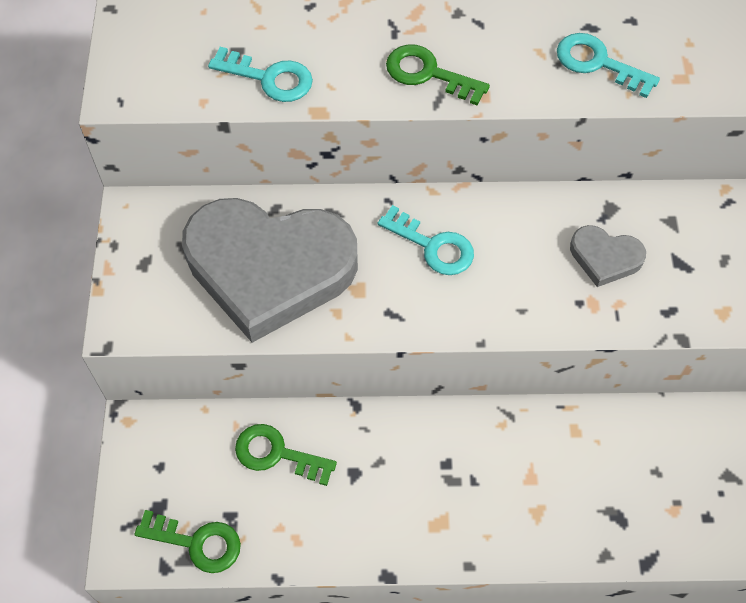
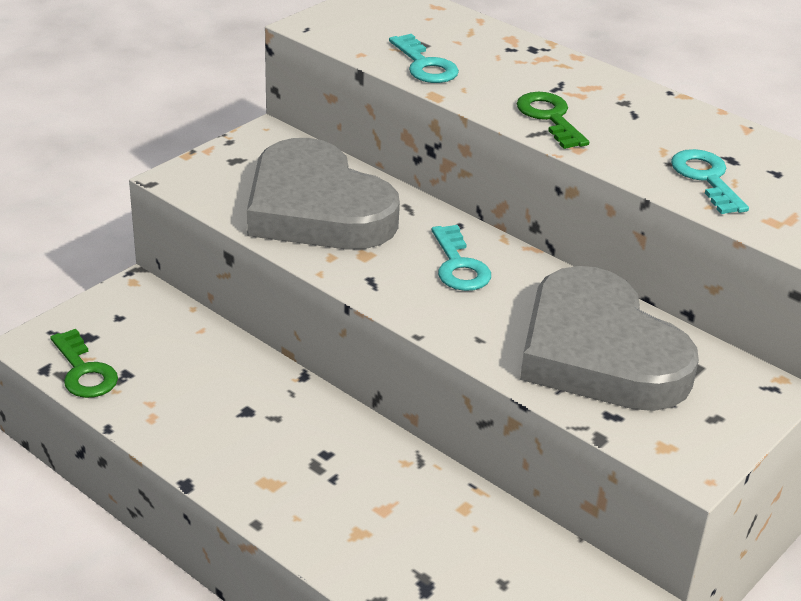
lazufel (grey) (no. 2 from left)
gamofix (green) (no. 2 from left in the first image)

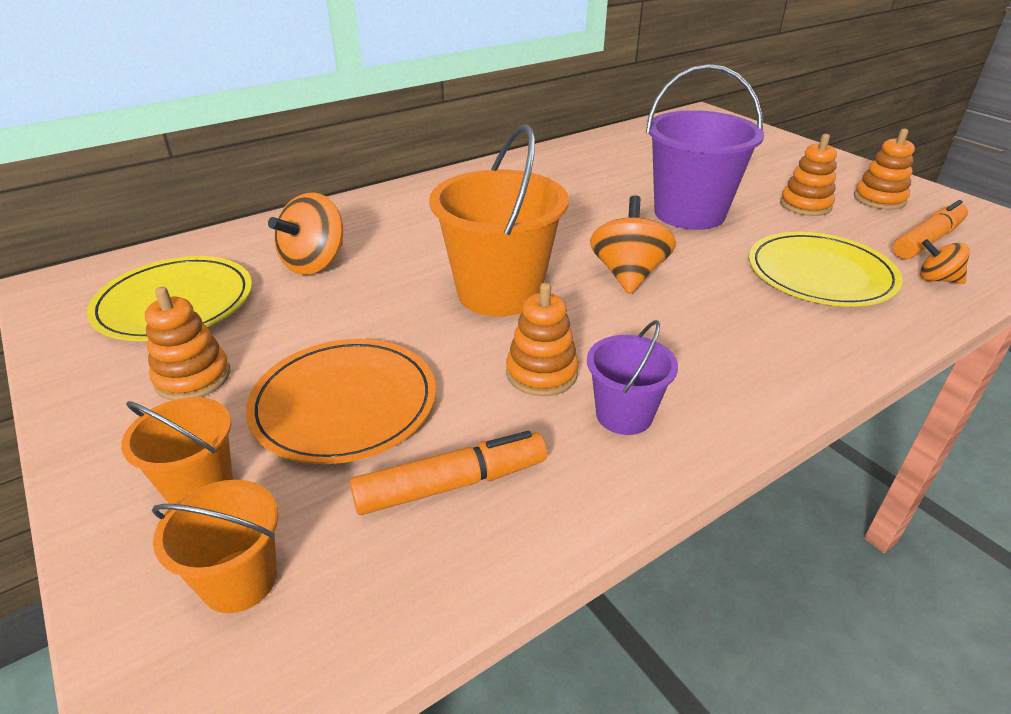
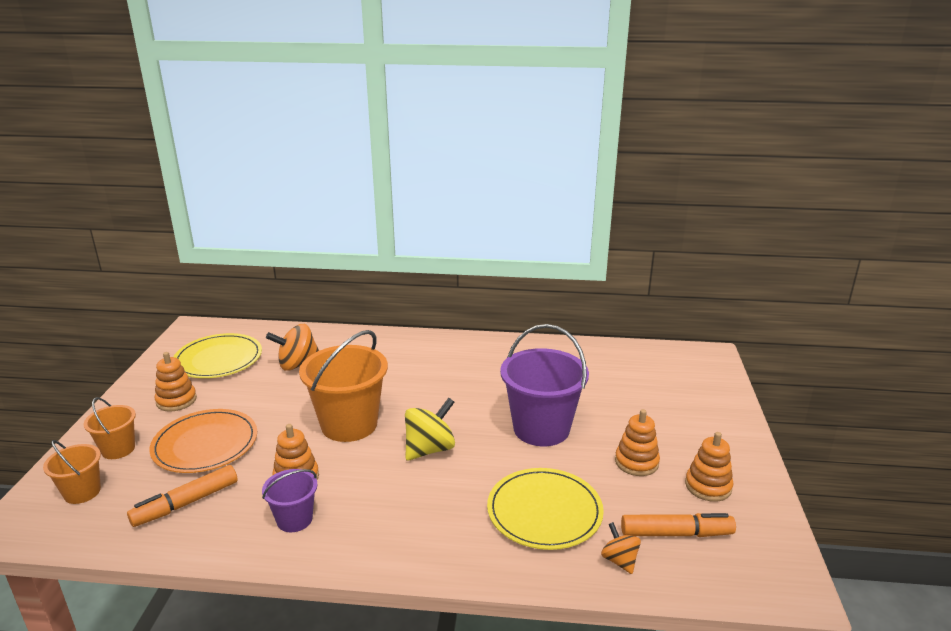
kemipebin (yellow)
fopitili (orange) (no. 1 from left)

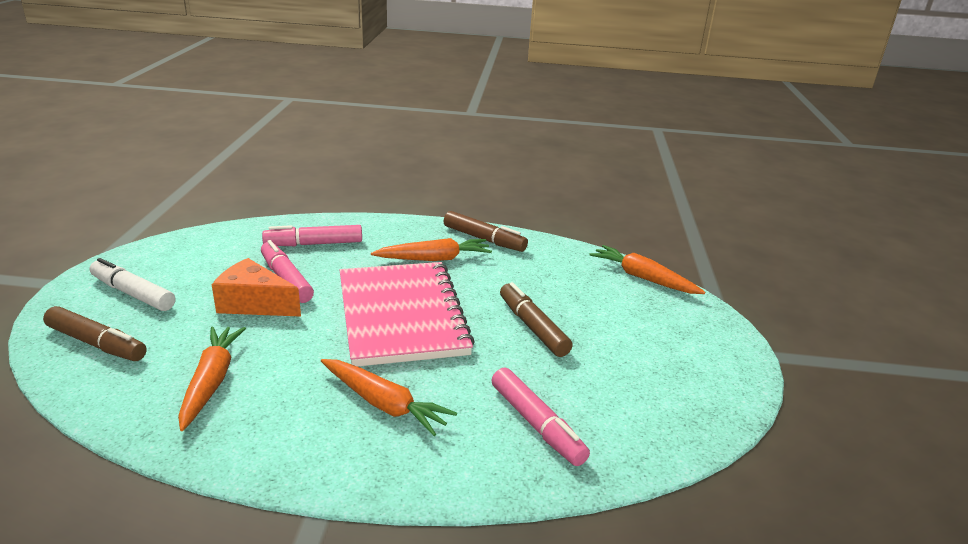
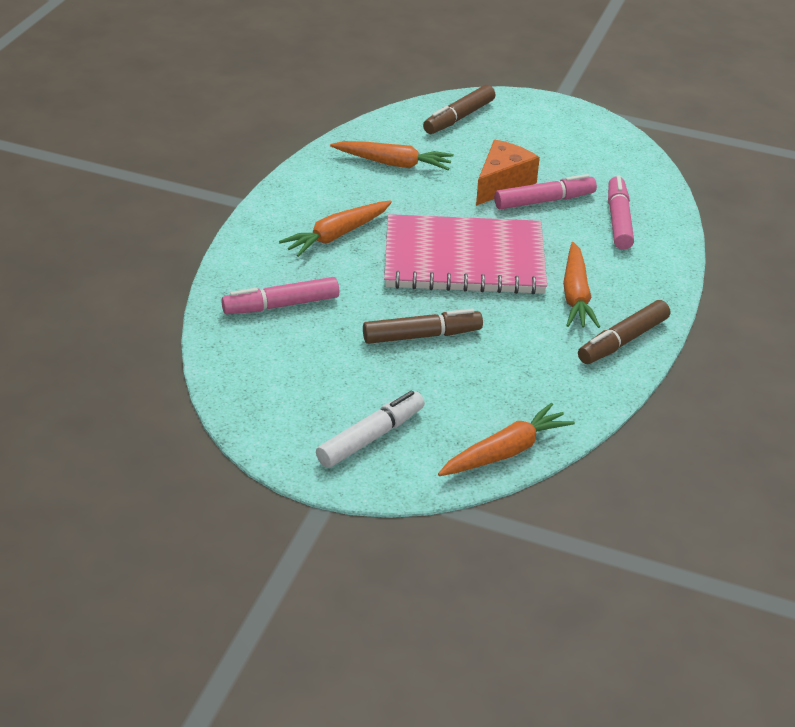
fopitili (white)

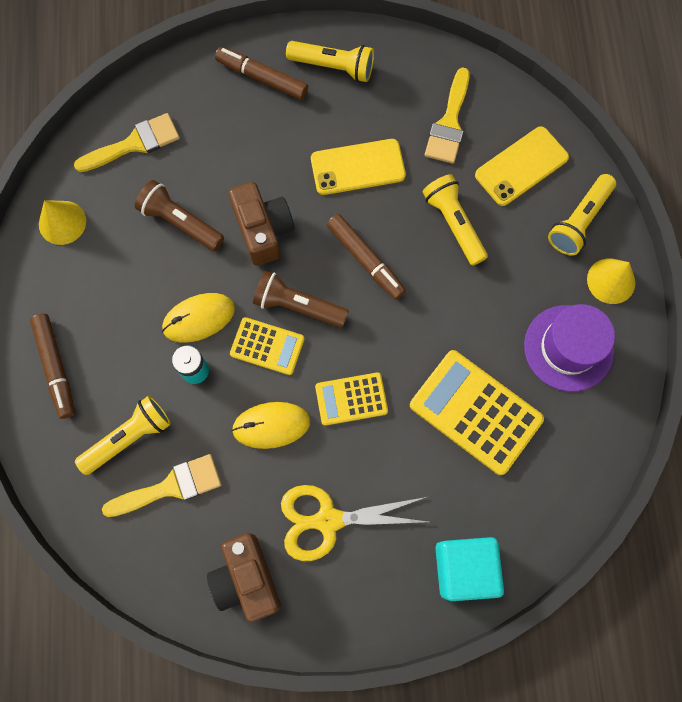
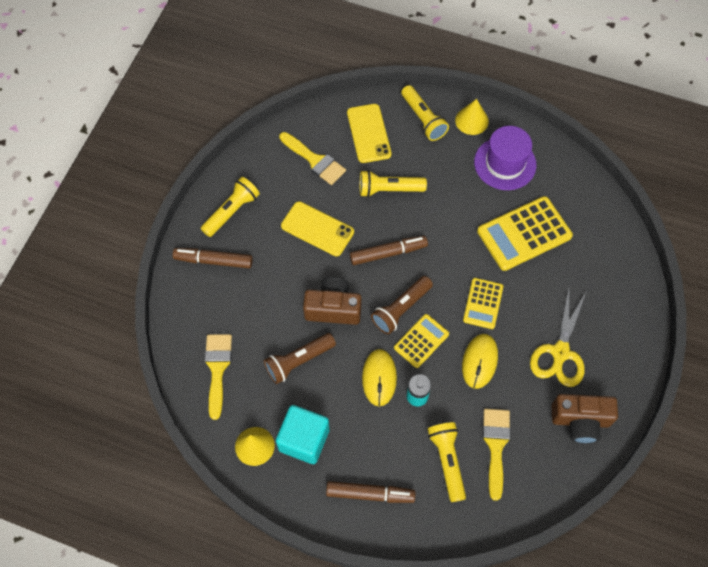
fopitili (brown) (no. 1 from left)
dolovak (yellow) (no. 1 from left)
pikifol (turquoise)

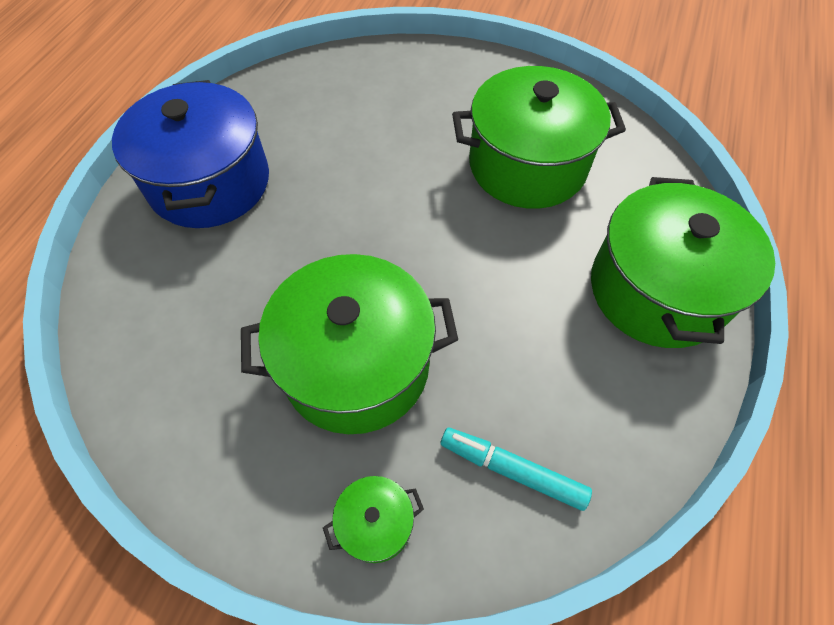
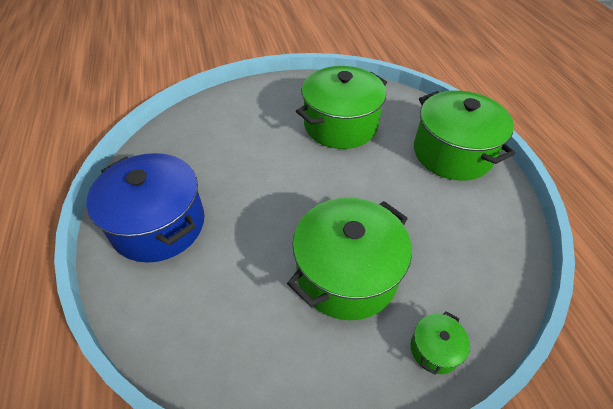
fopitili (turquoise)

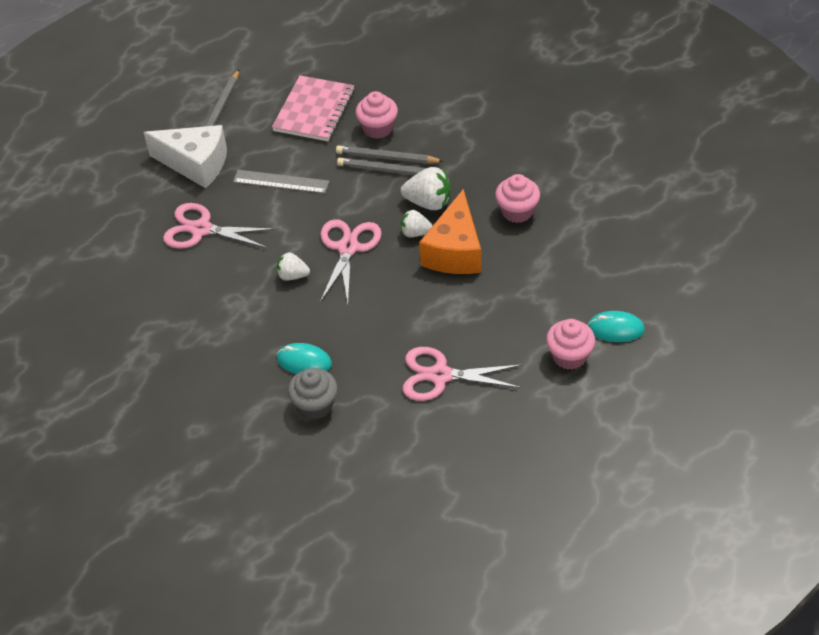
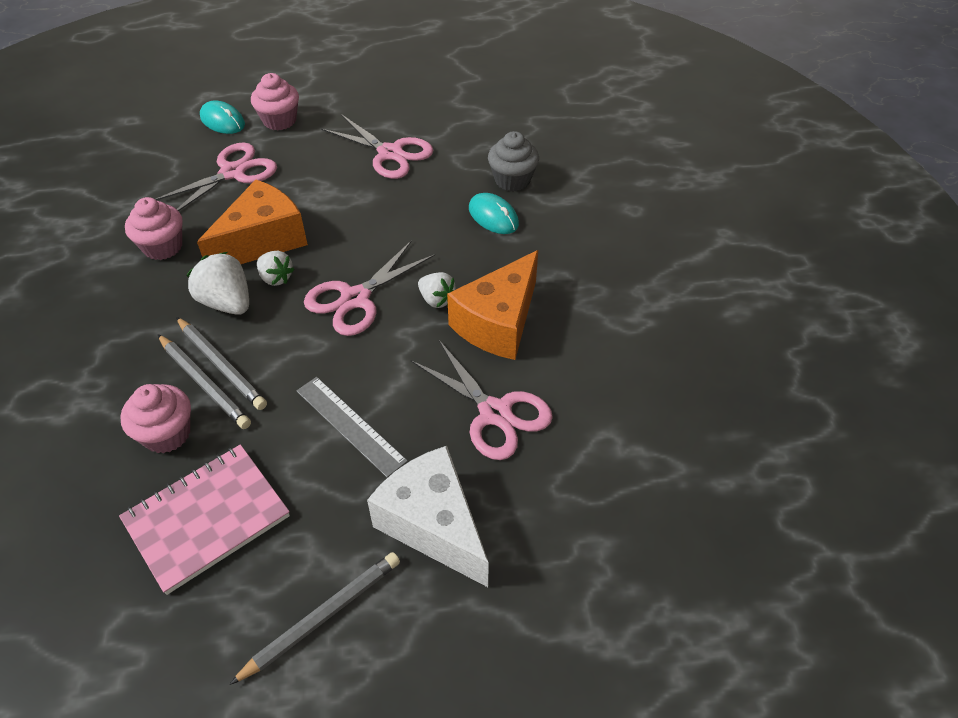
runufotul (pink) (no. 1 from left)
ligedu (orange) (no. 2 from left)

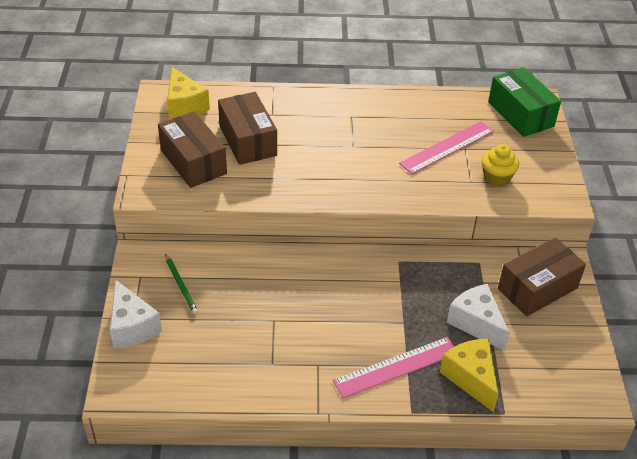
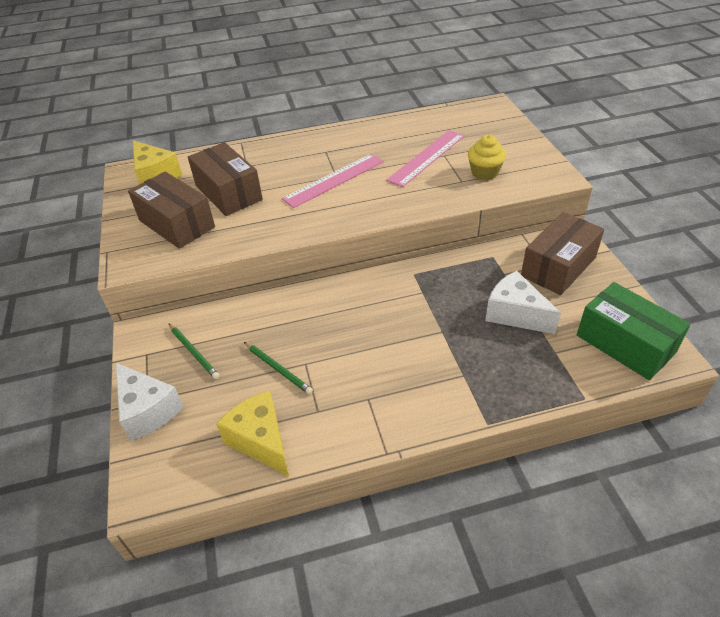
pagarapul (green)
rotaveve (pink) (no. 1 from left)
ligedu (yellow) (no. 2 from left)
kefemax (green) (no. 2 from left)

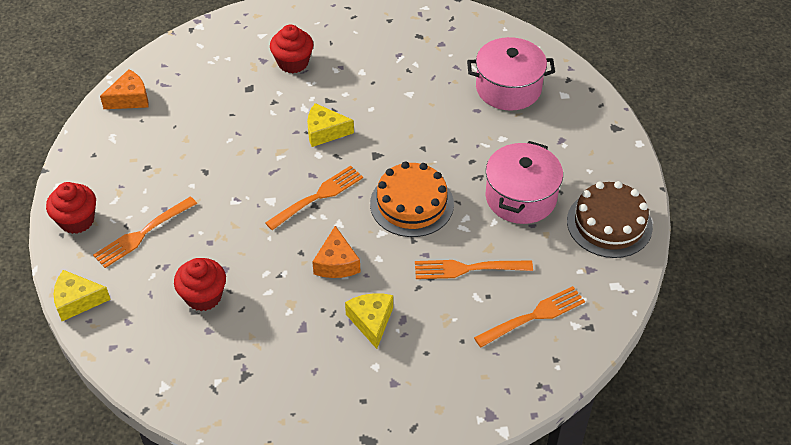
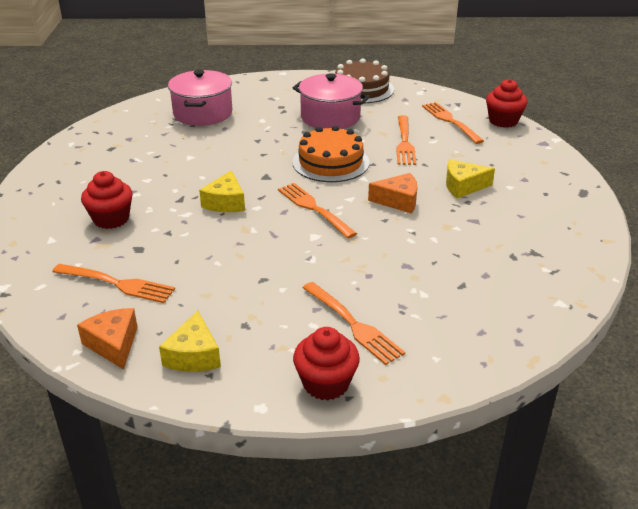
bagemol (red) (no. 3 from left)
ligedu (yellow) (no. 1 from left)
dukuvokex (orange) (no. 1 from left)

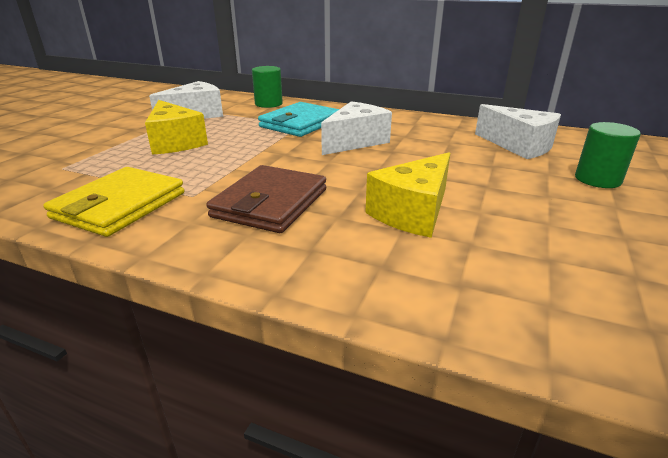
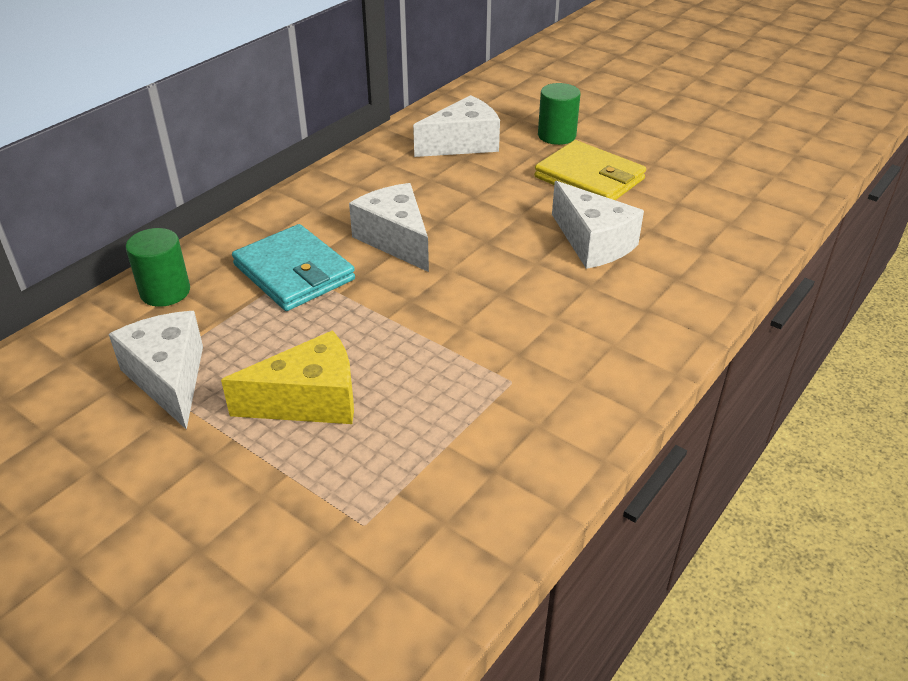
ligedu (white) (no. 4 from left)
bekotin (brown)
bekotin (yellow)

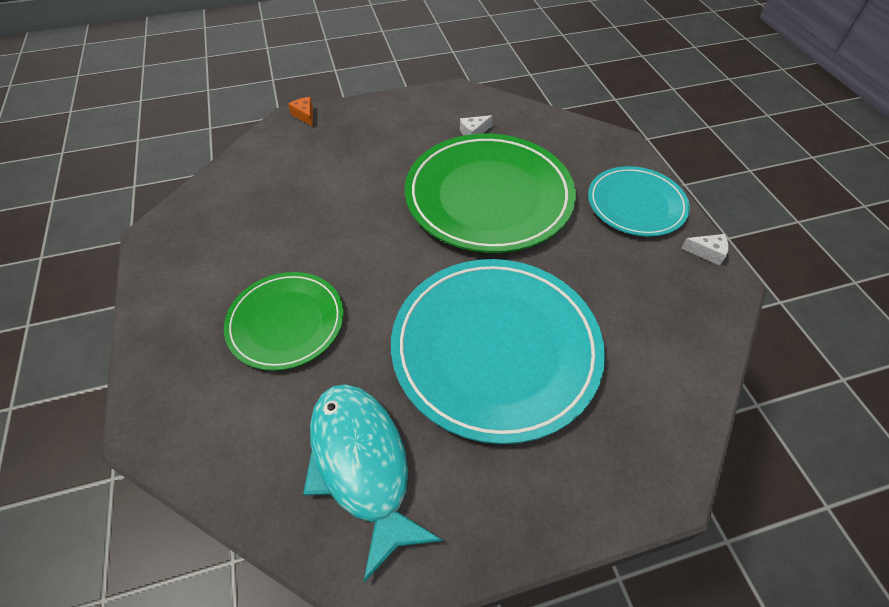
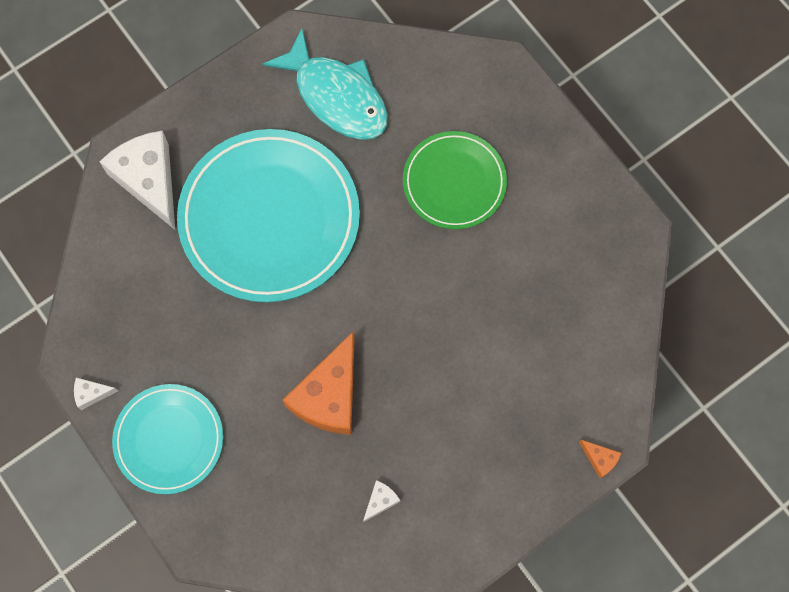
ligedu (orange) (no. 1 from left)
ligedu (white) (no. 2 from left)

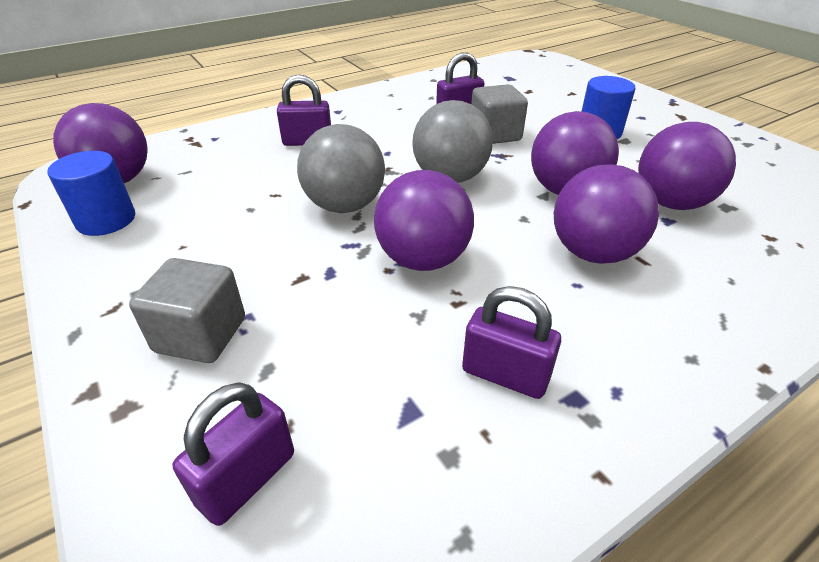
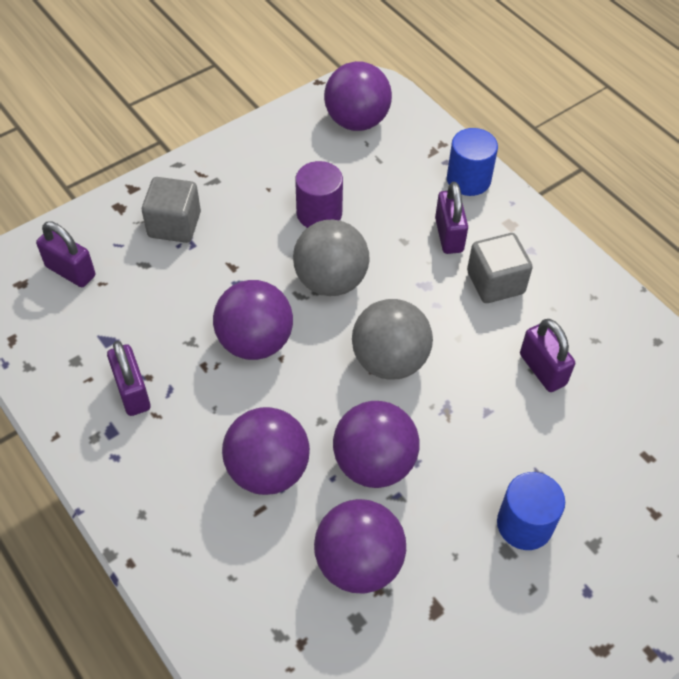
pikifol (grey) (no. 2 from left)
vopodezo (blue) (no. 1 from left)
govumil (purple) (no. 2 from left)
vopodezo (purple)

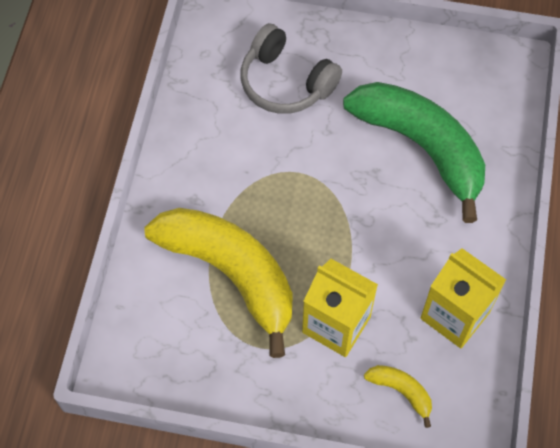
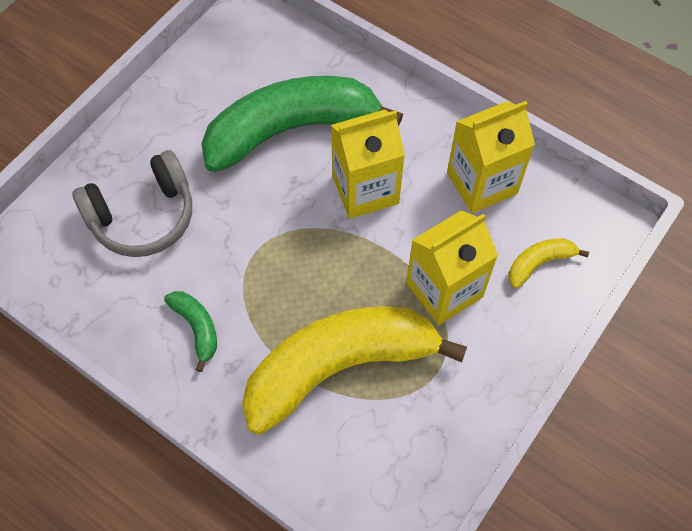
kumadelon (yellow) (no. 1 from left)
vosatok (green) (no. 1 from left)

